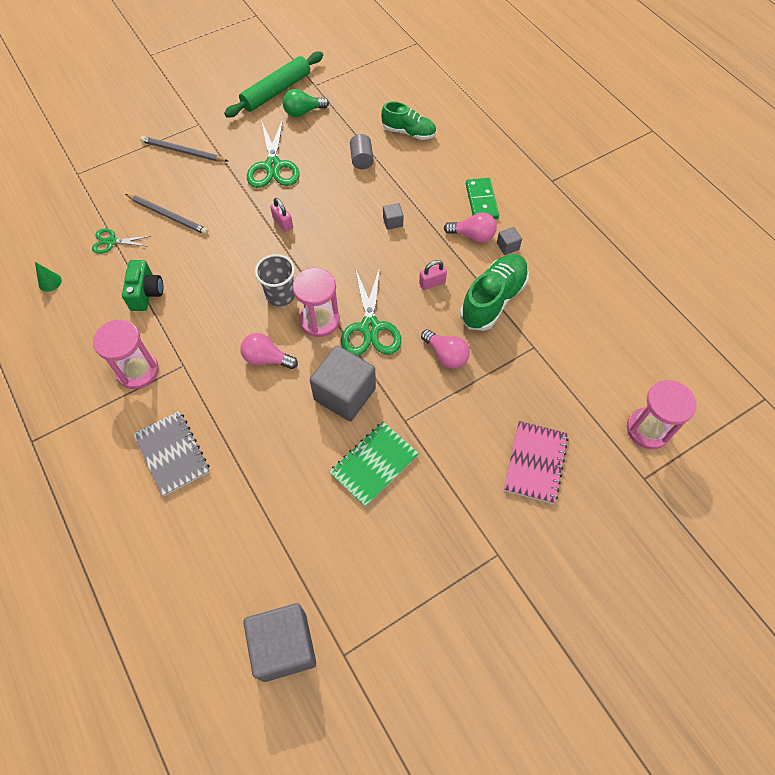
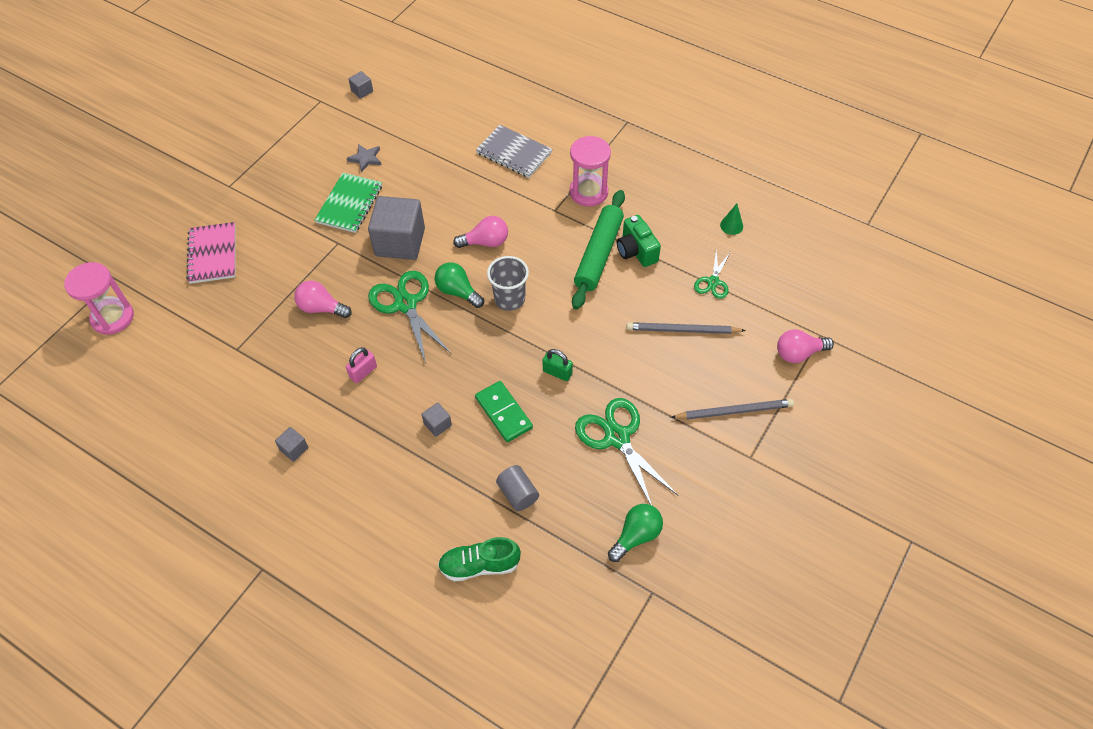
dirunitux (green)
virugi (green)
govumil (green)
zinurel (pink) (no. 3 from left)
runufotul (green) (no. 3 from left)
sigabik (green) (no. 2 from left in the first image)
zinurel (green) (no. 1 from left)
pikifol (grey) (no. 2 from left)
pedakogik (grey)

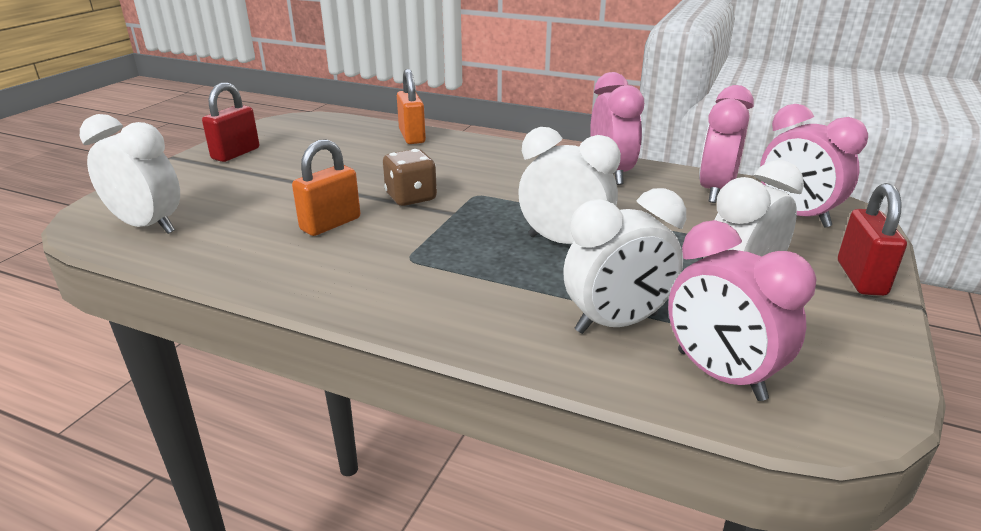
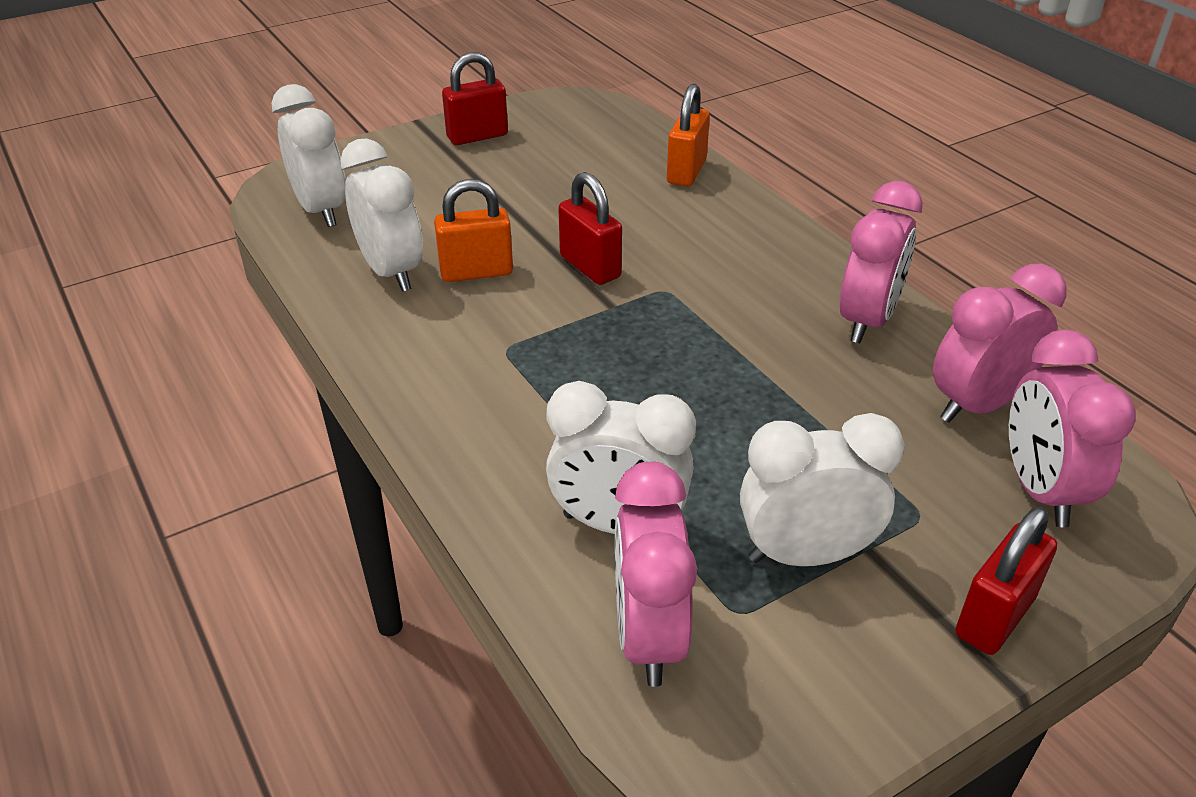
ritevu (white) (no. 2 from left)
govumil (red) (no. 2 from left)

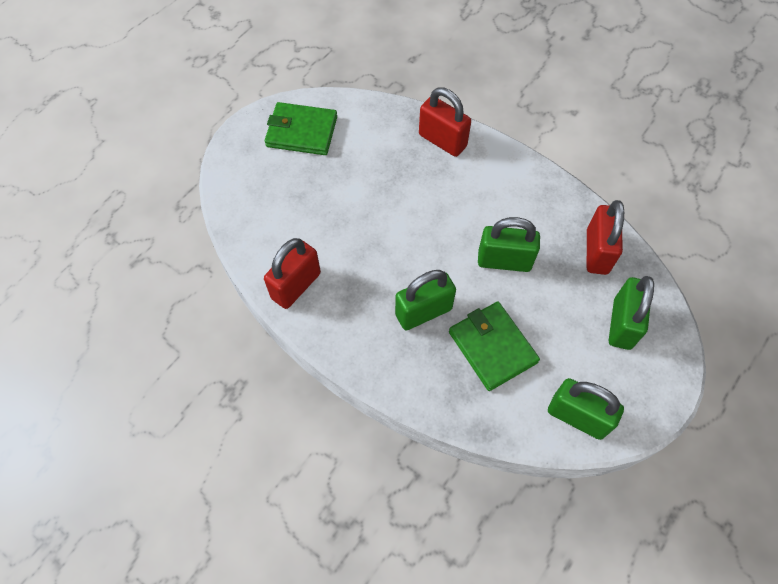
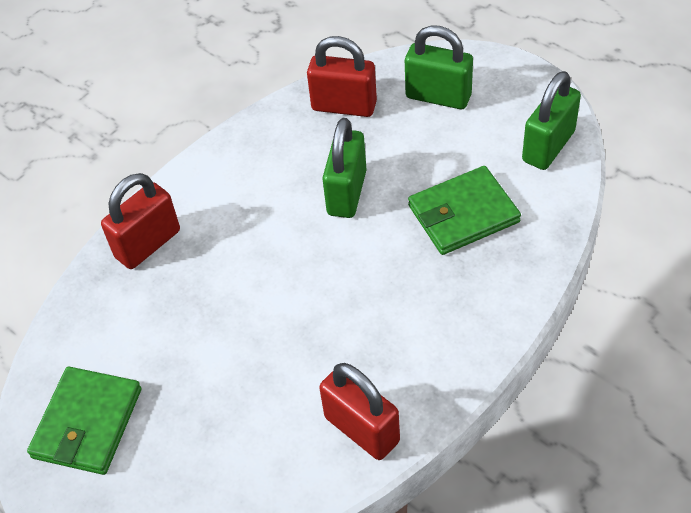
govumil (green) (no. 1 from left in the first image)

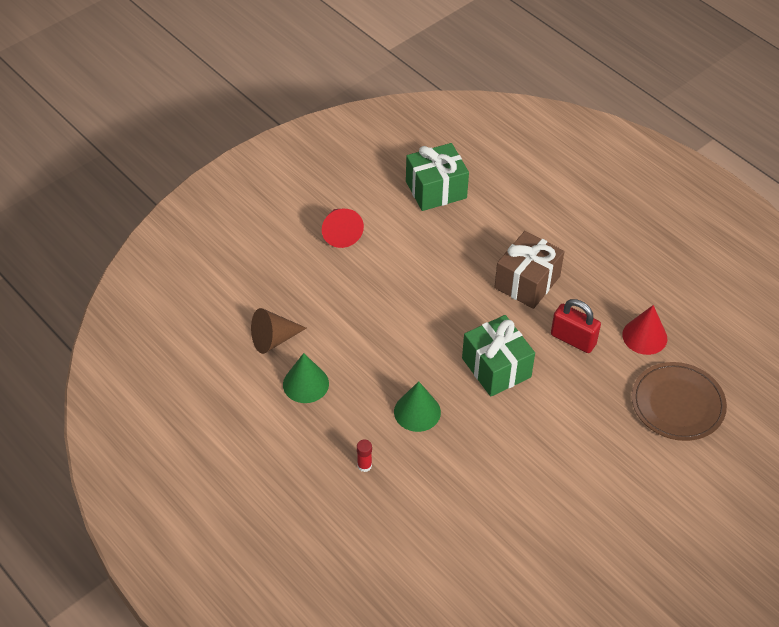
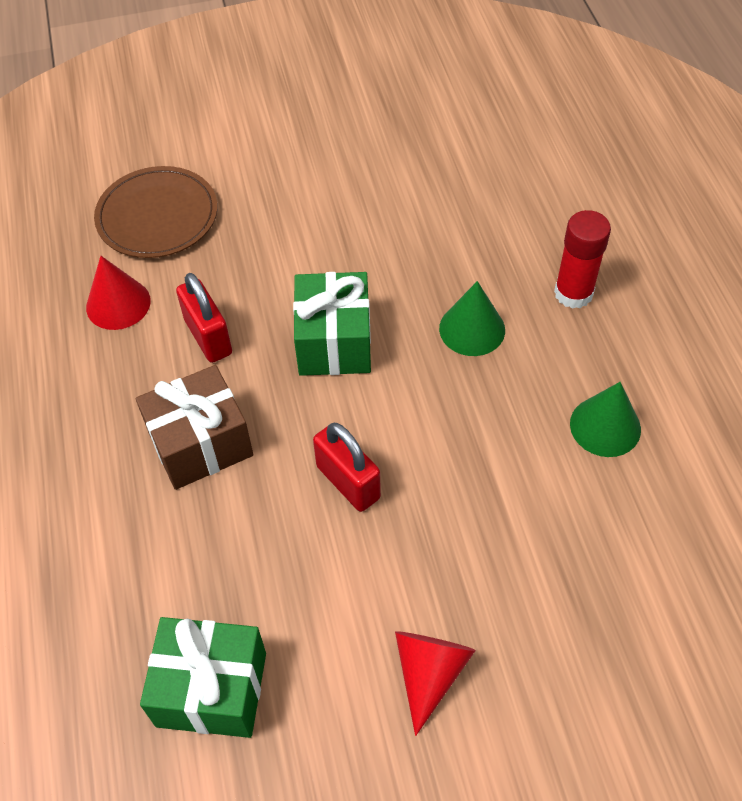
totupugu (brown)
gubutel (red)
govumil (red) (no. 2 from left)

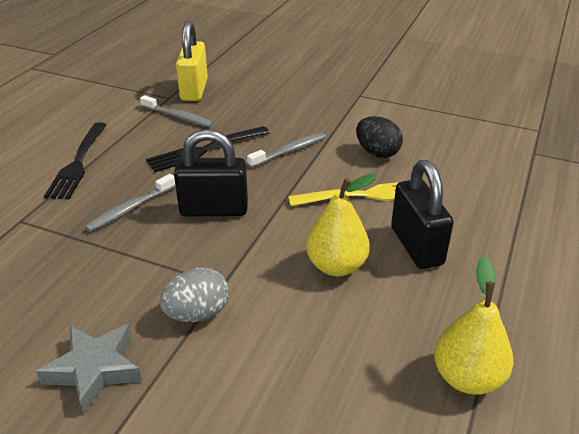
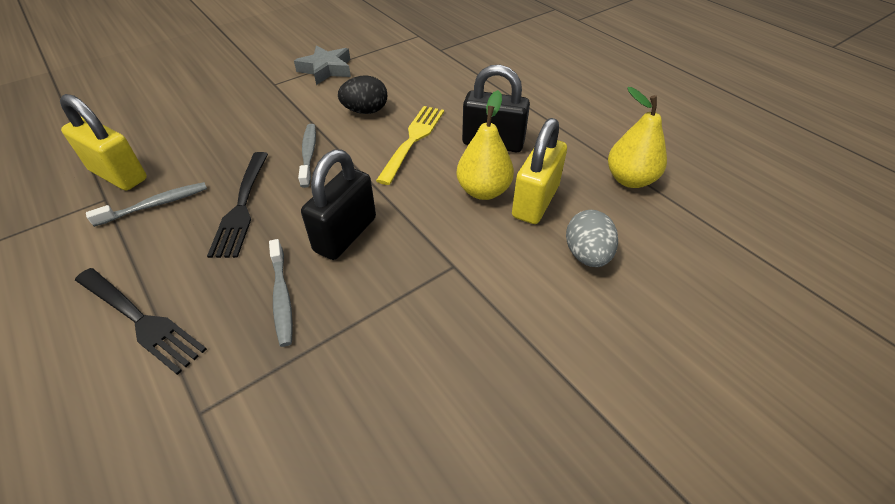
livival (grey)
pedakogik (grey)
govumil (yellow) (no. 2 from left)

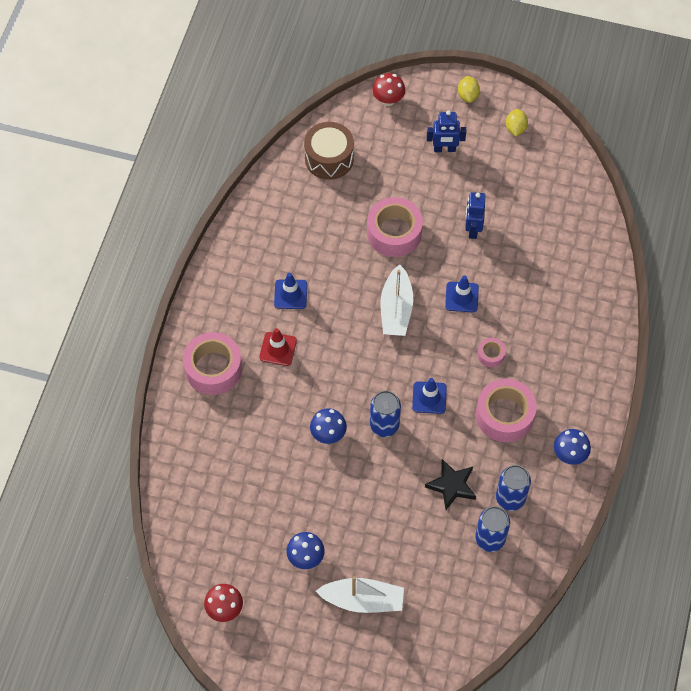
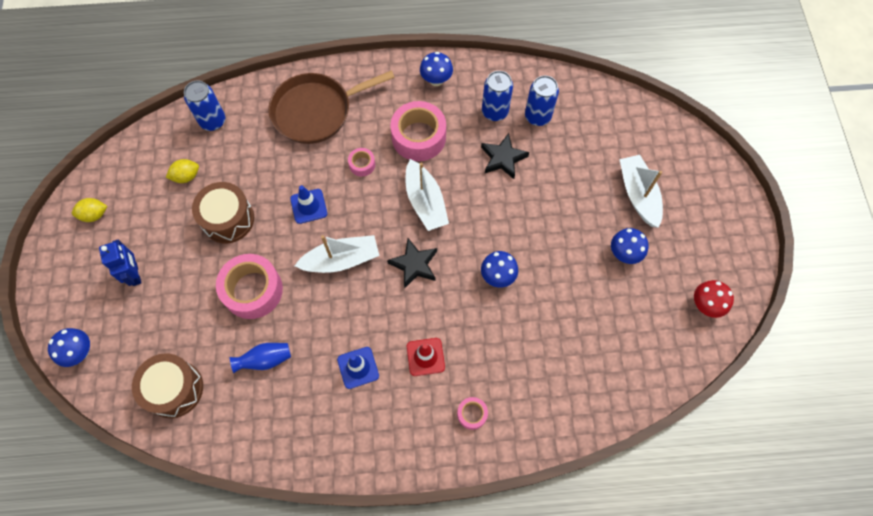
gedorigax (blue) (no. 1 from left)
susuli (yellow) (no. 2 from left)
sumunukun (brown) (no. 2 from left)
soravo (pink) (no. 4 from left)
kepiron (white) (no. 2 from left)
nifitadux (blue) (no. 1 from left)
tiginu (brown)
pedakogik (black) (no. 1 from left)
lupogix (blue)

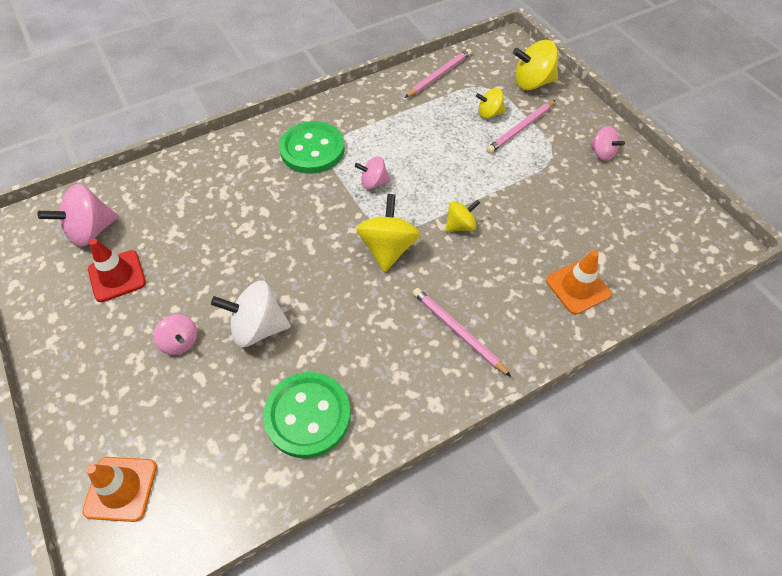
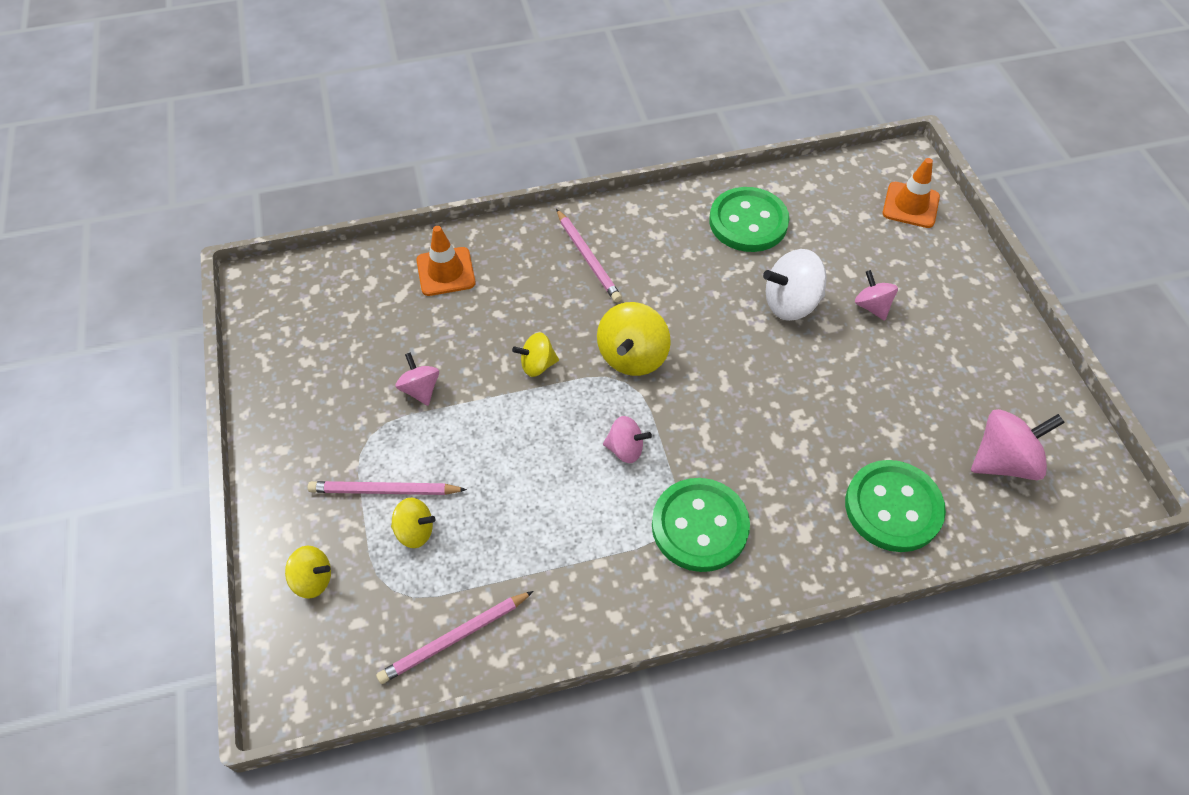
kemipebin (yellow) (no. 1 from left)
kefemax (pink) (no. 1 from left)
kemipebin (pink) (no. 1 from left)
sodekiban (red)
kemipebin (white)
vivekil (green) (no. 3 from left)

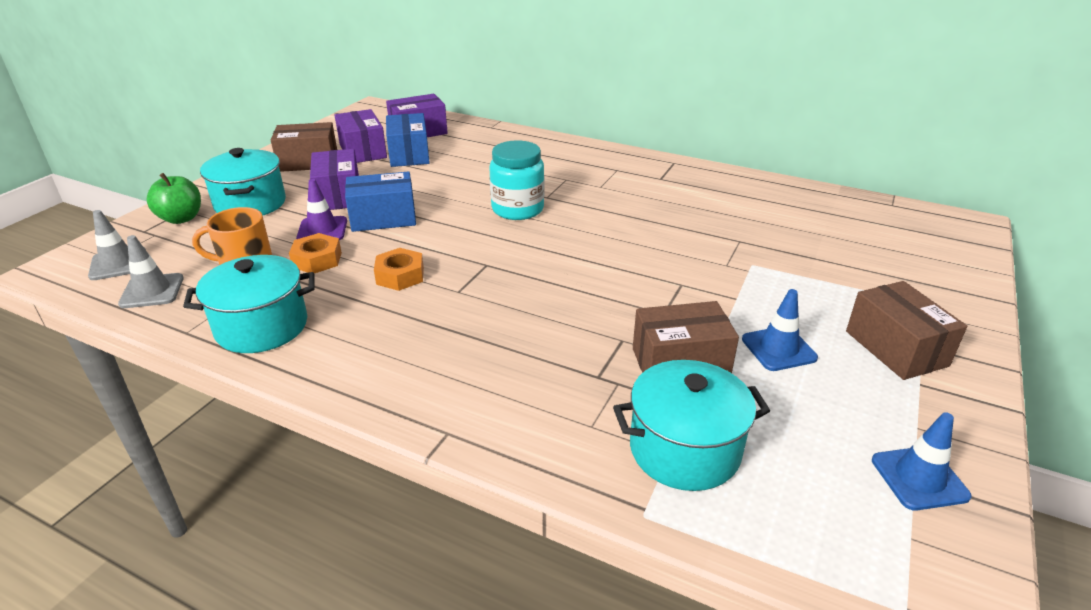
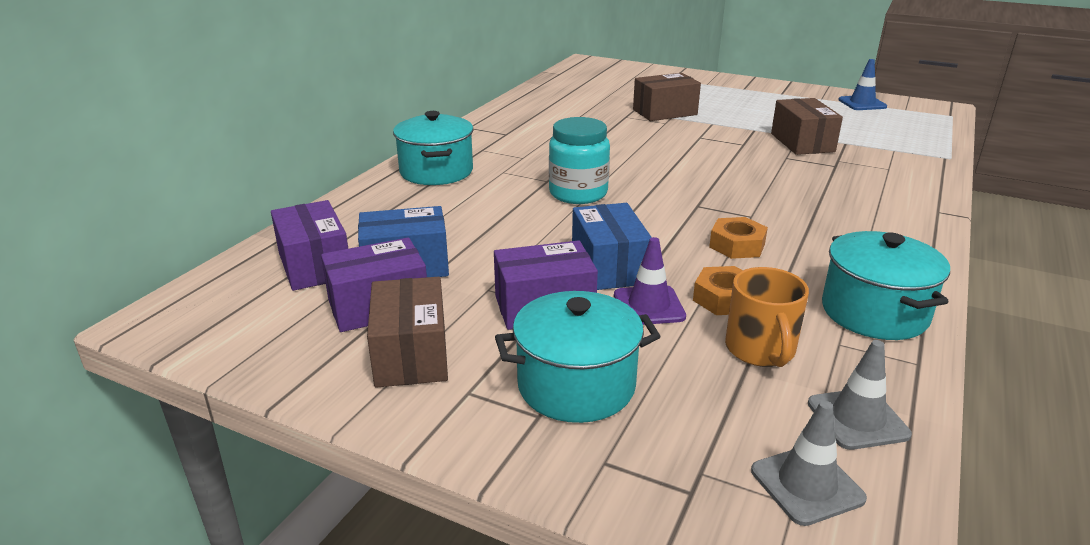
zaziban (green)
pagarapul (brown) (no. 2 from left)
sodekiban (blue) (no. 1 from left in the first image)
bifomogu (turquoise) (no. 1 from left)

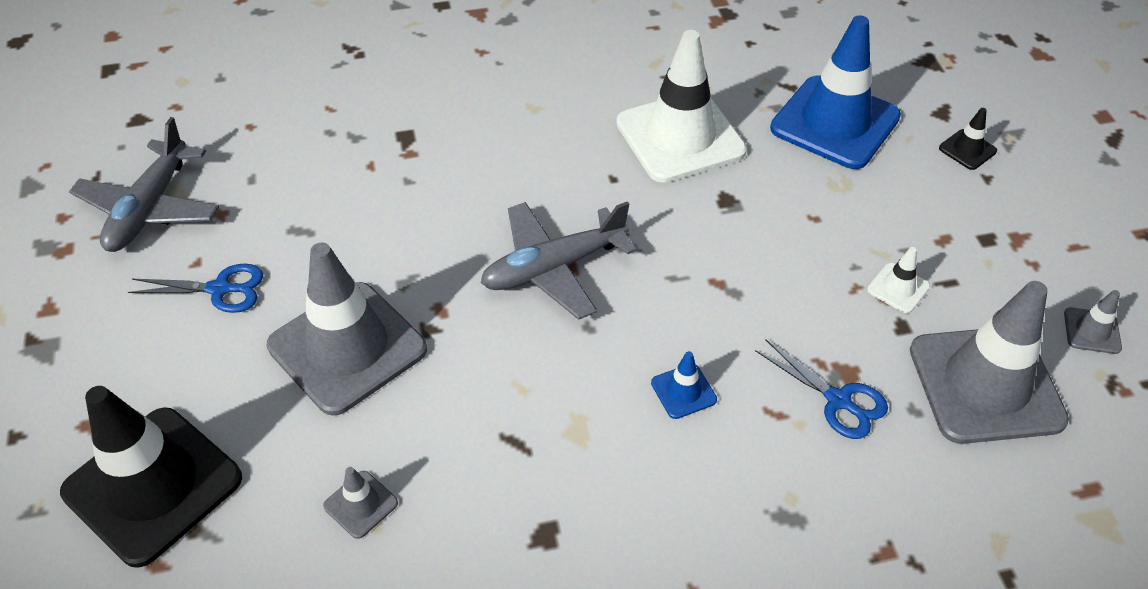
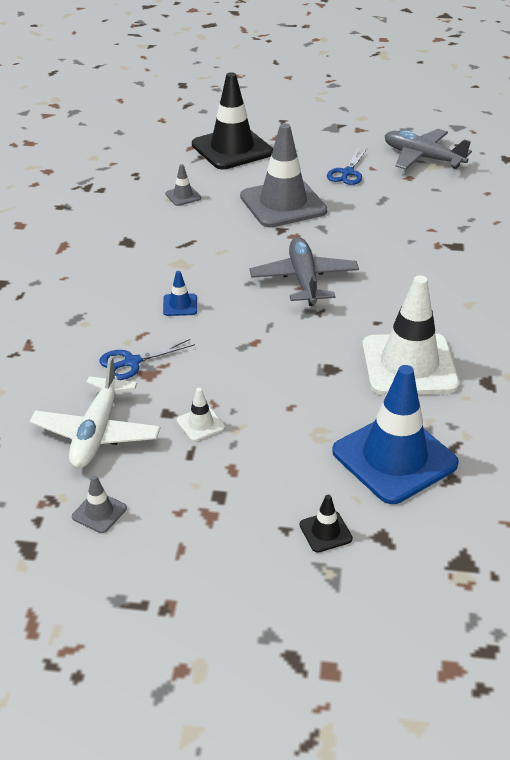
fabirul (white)

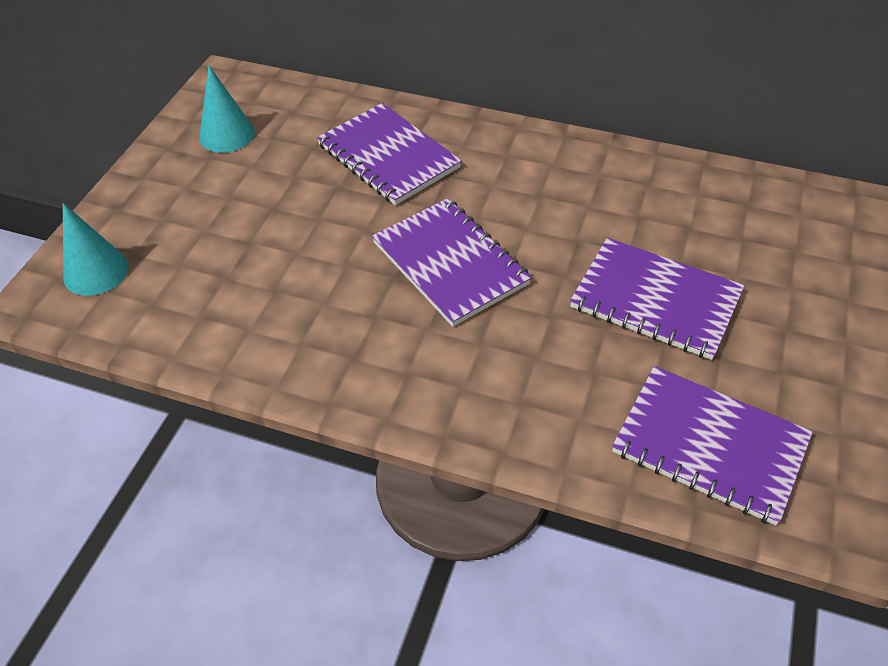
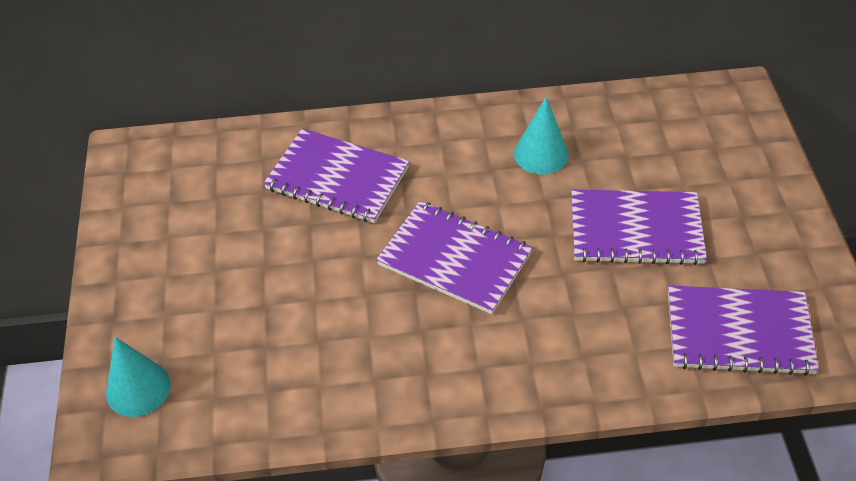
totupugu (turquoise) (no. 2 from left)

